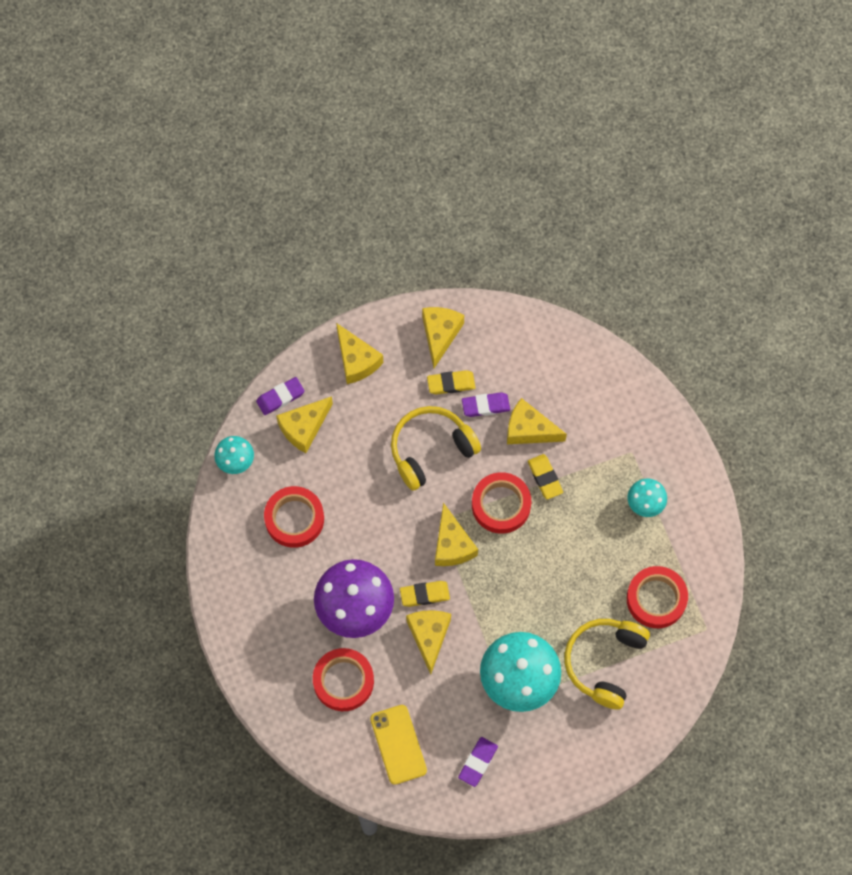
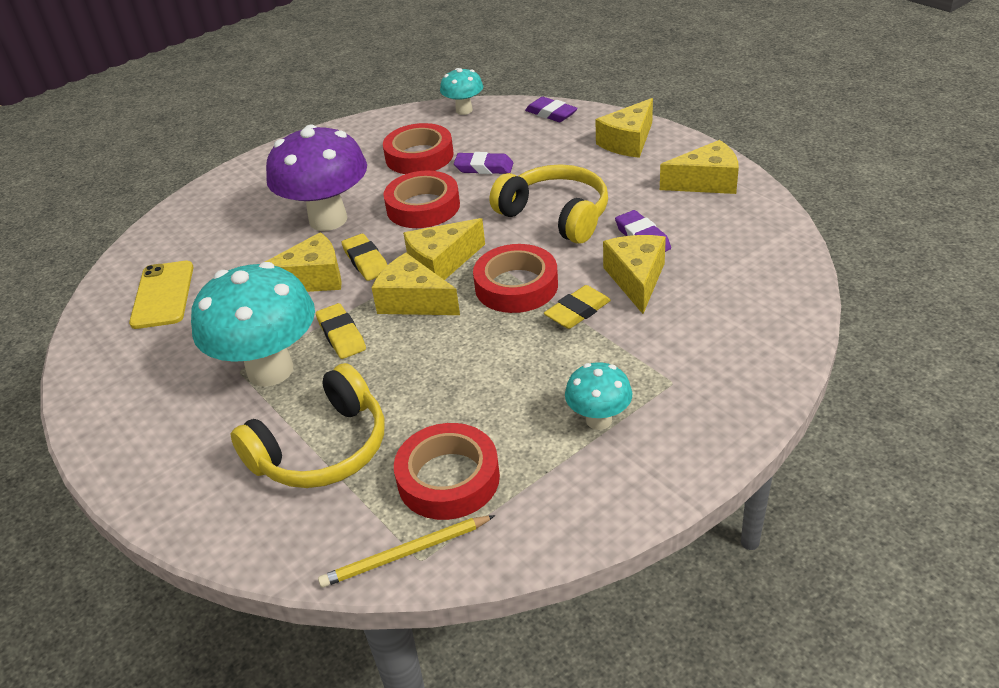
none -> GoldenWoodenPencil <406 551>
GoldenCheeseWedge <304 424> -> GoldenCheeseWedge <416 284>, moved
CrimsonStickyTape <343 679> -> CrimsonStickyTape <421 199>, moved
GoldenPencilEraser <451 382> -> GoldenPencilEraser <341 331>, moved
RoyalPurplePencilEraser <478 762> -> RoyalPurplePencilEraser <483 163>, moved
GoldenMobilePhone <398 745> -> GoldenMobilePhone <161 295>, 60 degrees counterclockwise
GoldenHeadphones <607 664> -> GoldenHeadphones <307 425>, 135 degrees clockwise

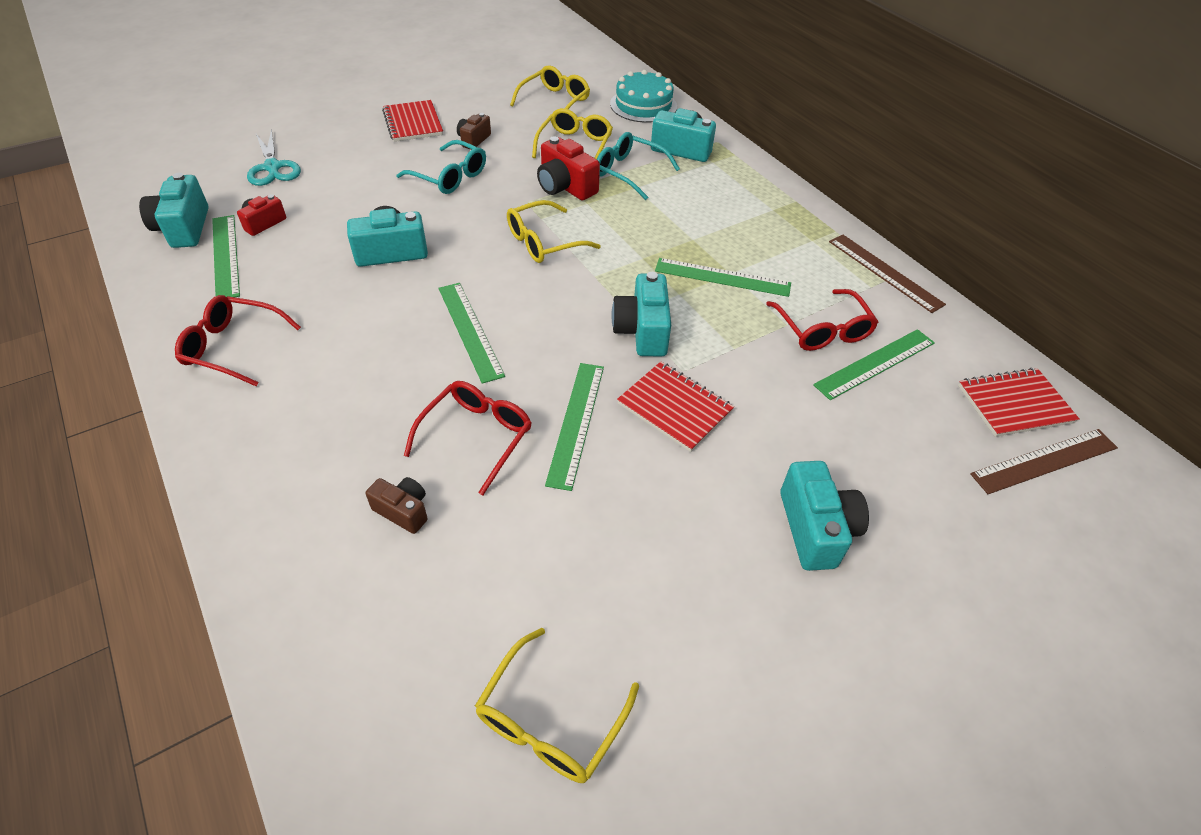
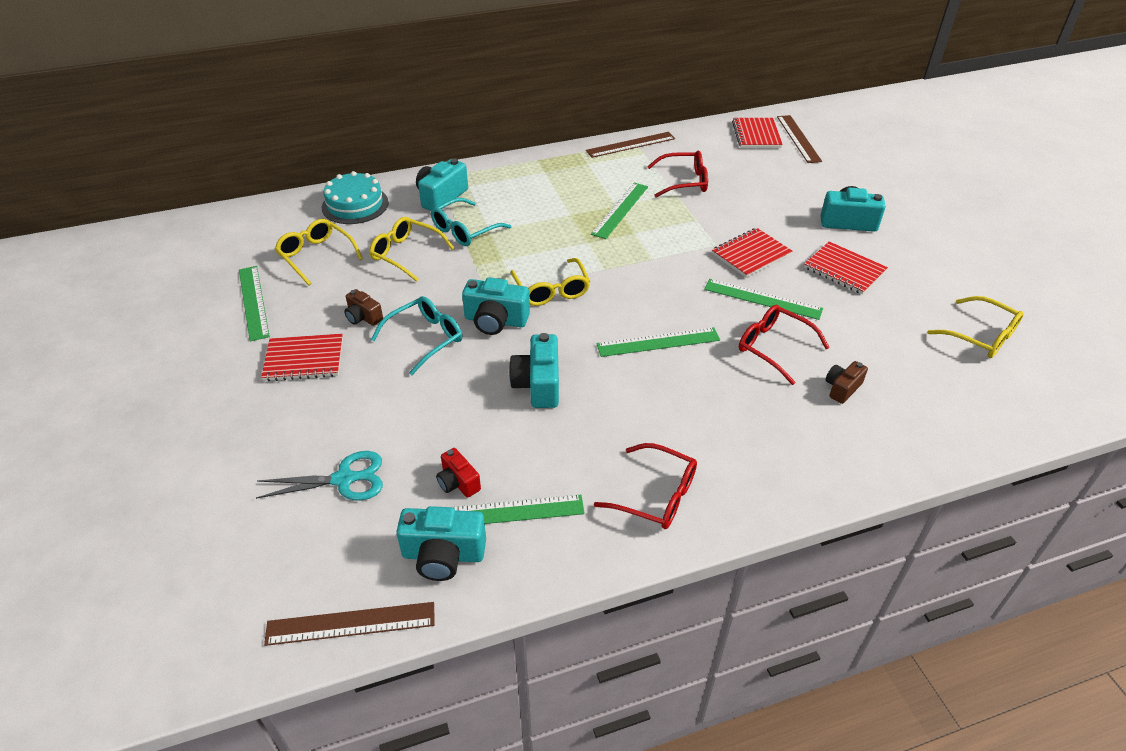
CrimsonPhotoCamera <568 168> -> none
none -> DarkBrownMeasuringStick <349 624>
none -> CrimsonNotebook <846 268>
TealPhotoCamera <641 314> -> TealPhotoCamera <496 306>, moved
GreenMeasuringStick <874 364> -> GreenMeasuringStick <254 303>, moved
CrimsonEyeglasses <238 341> -> CrimsonEyeglasses <645 486>, 90 degrees counterclockwise

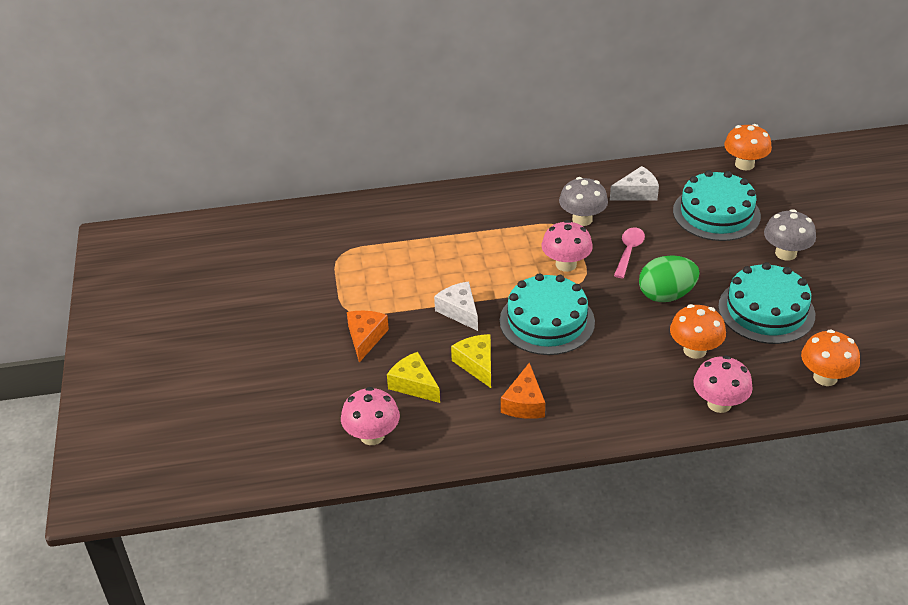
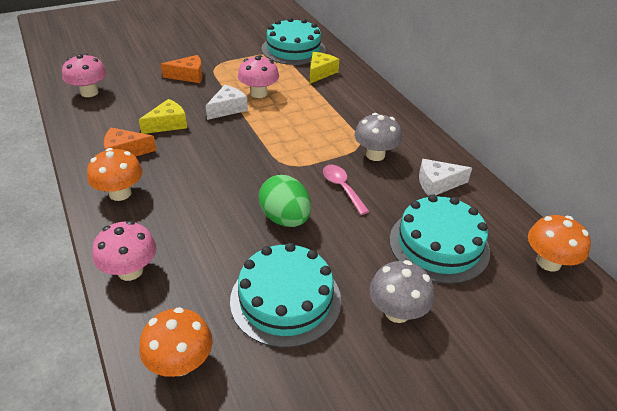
GoldenCheeseWedge <413 377> -> GoldenCheeseWedge <324 68>, moved
TealLayerCake <547 314> -> TealLayerCake <293 41>, moved
PinkToadstool <567 246> -> PinkToadstool <258 76>, moved
OrangeToadstool <698 331> -> OrangeToadstool <115 174>, moved
SnowWhiteCheeseWedge <634 183> -> SnowWhiteCheeseWedge <445 177>, 120 degrees clockwise
PinkTeaspoon <629 252> -> PinkTeaspoon <346 190>, 120 degrees counterclockwise

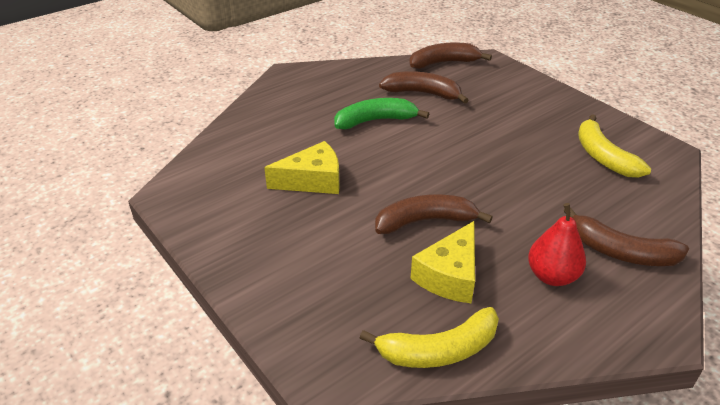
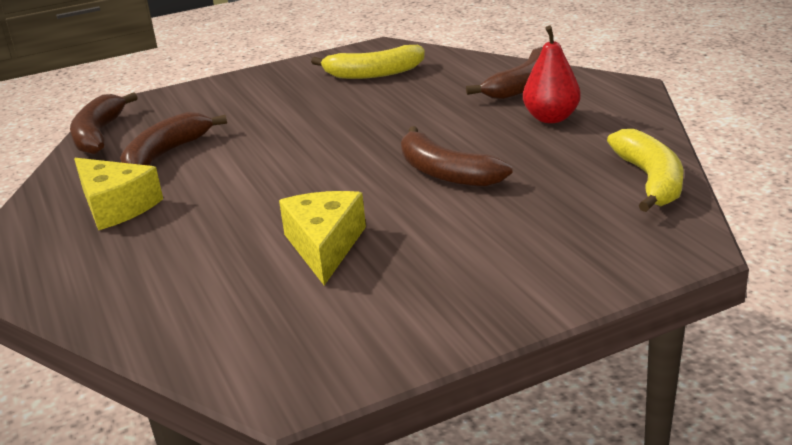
GreenBananaFruit <381 113> -> none
GoldenCheeseWedge <442 262> -> GoldenCheeseWedge <118 194>, moved
DarkBrownBananaFruit <434 214> -> DarkBrownBananaFruit <456 156>, 45 degrees counterclockwise

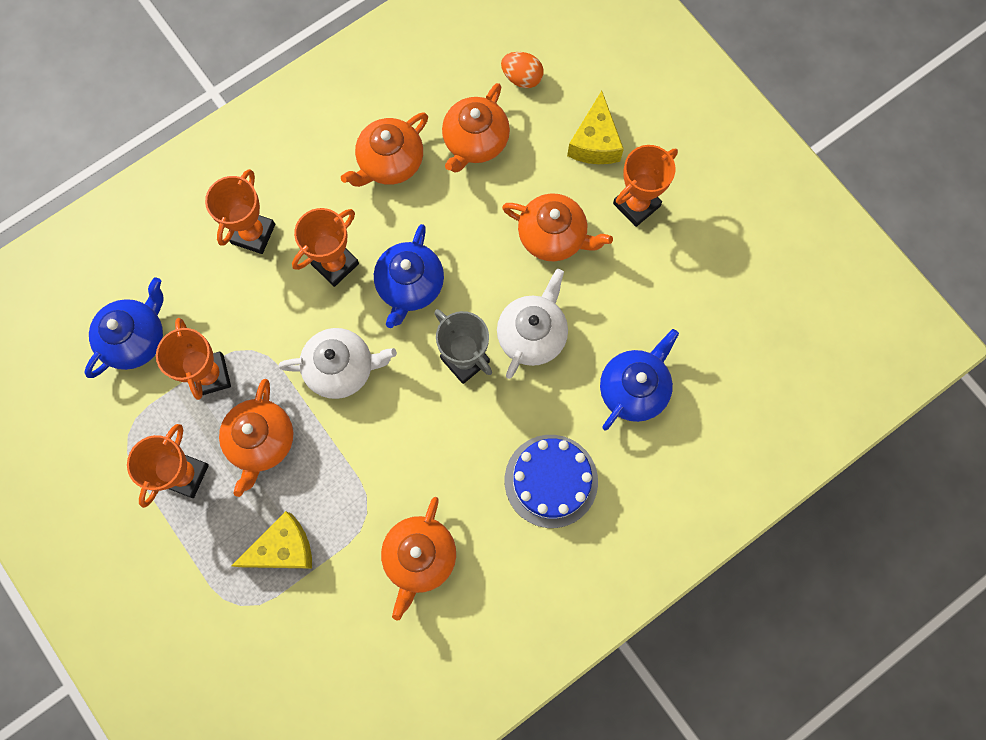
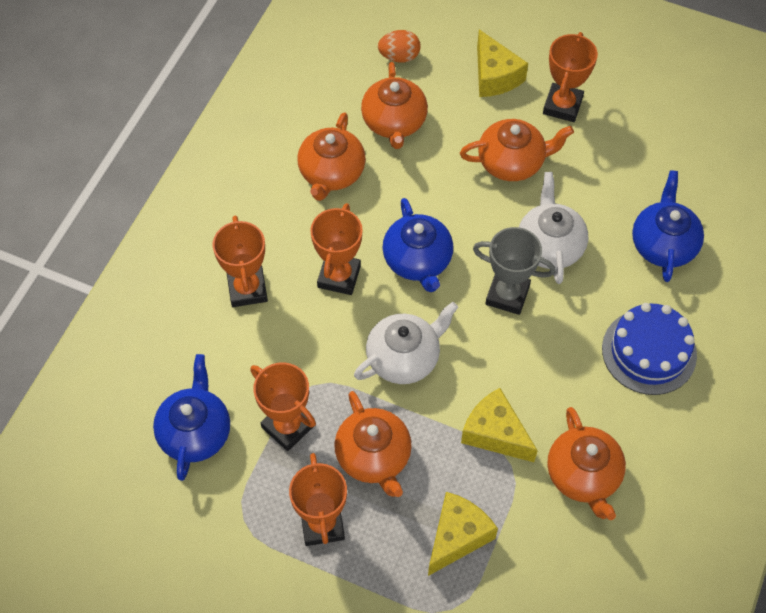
none -> GoldenCheeseWedge <499 425>

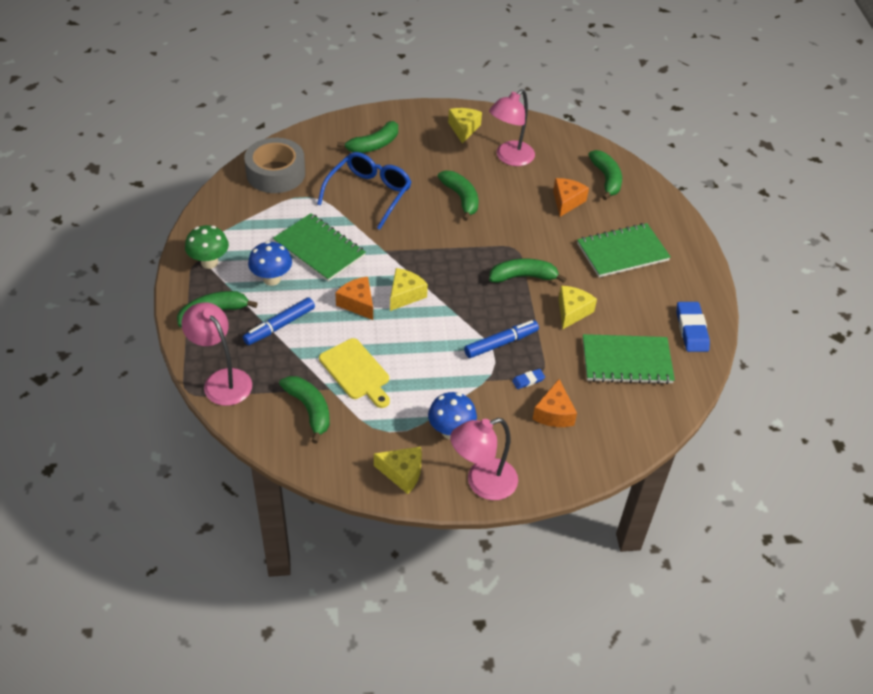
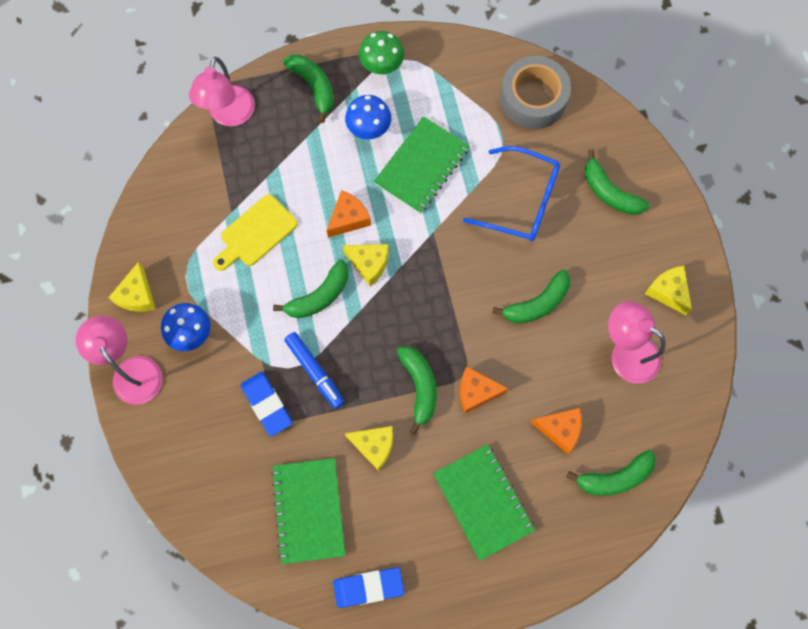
CobaltMarker <279 321> -> none
GreenBananaFruit <304 410> -> GreenBananaFruit <311 288>, moved
OrangeCheeseWedge <554 403> -> OrangeCheeseWedge <484 389>, moved
PinkLamp <216 354> -> PinkLamp <222 92>, 150 degrees clockwise
GoldenCheeseWedge <465 126> -> GoldenCheeseWedge <668 290>, 120 degrees counterclockwise
CobaltPencilEraser <528 379> -> CobaltPencilEraser <267 404>, x1.95

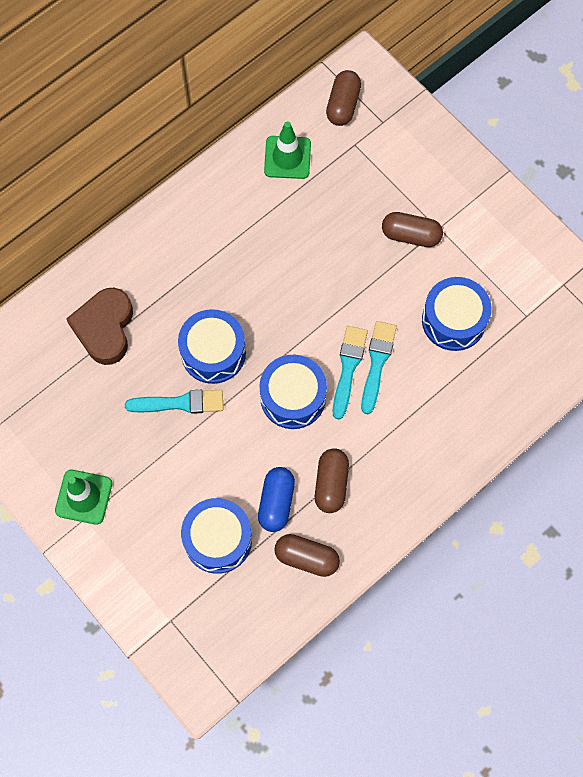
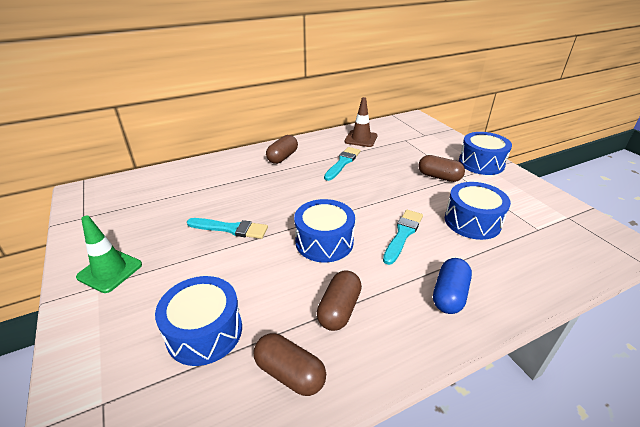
DarkBrownHeartShape <99 326> -> none
CobaltToyDrum <212 346> -> CobaltToyDrum <485 153>, moved
CobaltPillShape <276 499> -> CobaltPillShape <452 286>, moved
DarkBrownPillShape <343 98> -> DarkBrownPillShape <282 149>, moved
TealPaintbrush <350 373> -> TealPaintbrush <342 164>, moved
GreenRoadCone <287 150> -> DarkBrownRoadCone <360 122>

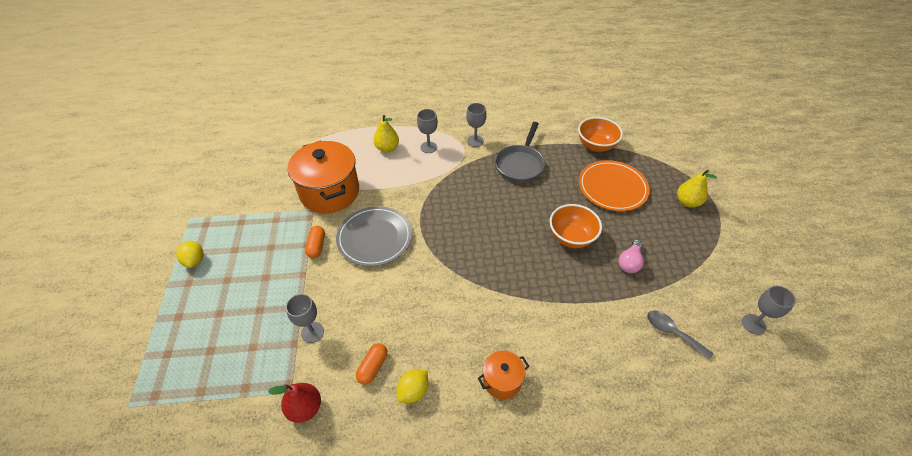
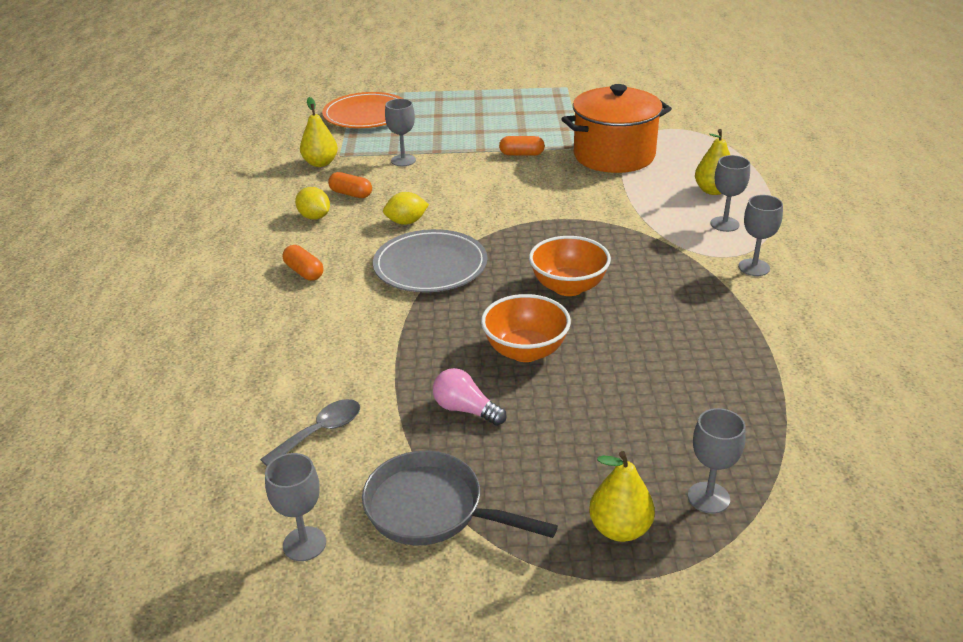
none -> GreyChalice <717 461>
GoldenLemon <190 254> -> GoldenLemon <406 208>, moved
GreyFlatDish <374 236> -> GreyFlatDish <430 260>, moved
GreyFryingPan <520 152> -> GreyFryingPan <460 498>, moved
OrangeServingBowl <600 134> -> OrangeServingBowl <570 266>, moved
OrangeFlatDish <614 185> -> OrangeFlatDish <362 110>, moved
OrangeCookingPot <504 375> -> OrangePillShape <303 263>
CrimsonPear <294 403> -> GoldenPear <319 132>

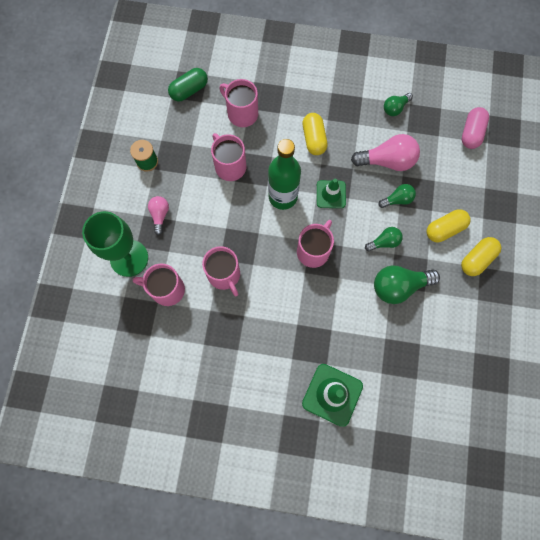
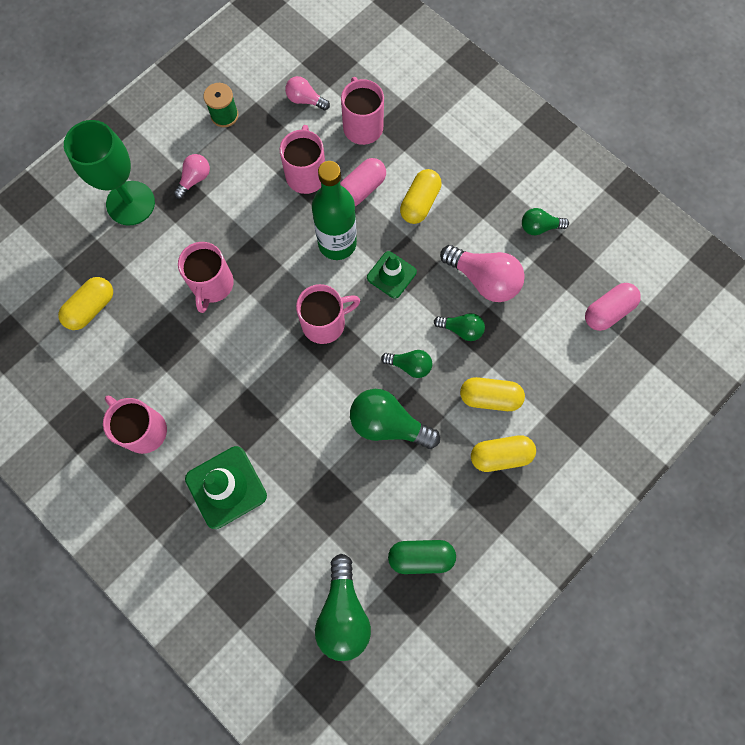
none -> GoldenPillShape <85 303>
none -> PinkBulb <307 93>
none -> GreenBulb <343 607>
none -> PinkPillShape <363 182>
PinkMug <159 285> -> PinkMug <135 424>, moved
GreenPillShape <188 84> -> GreenPillShape <422 557>, moved

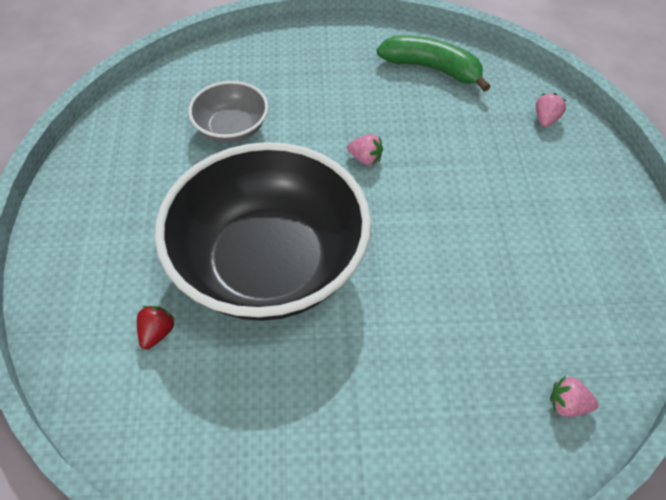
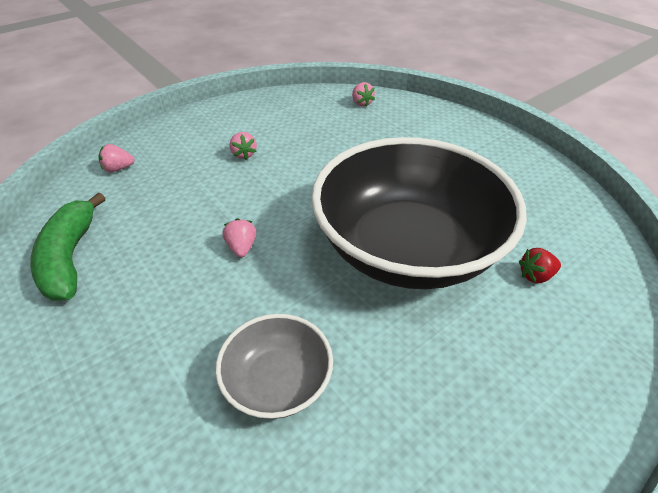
none -> PinkBerry <243 146>

